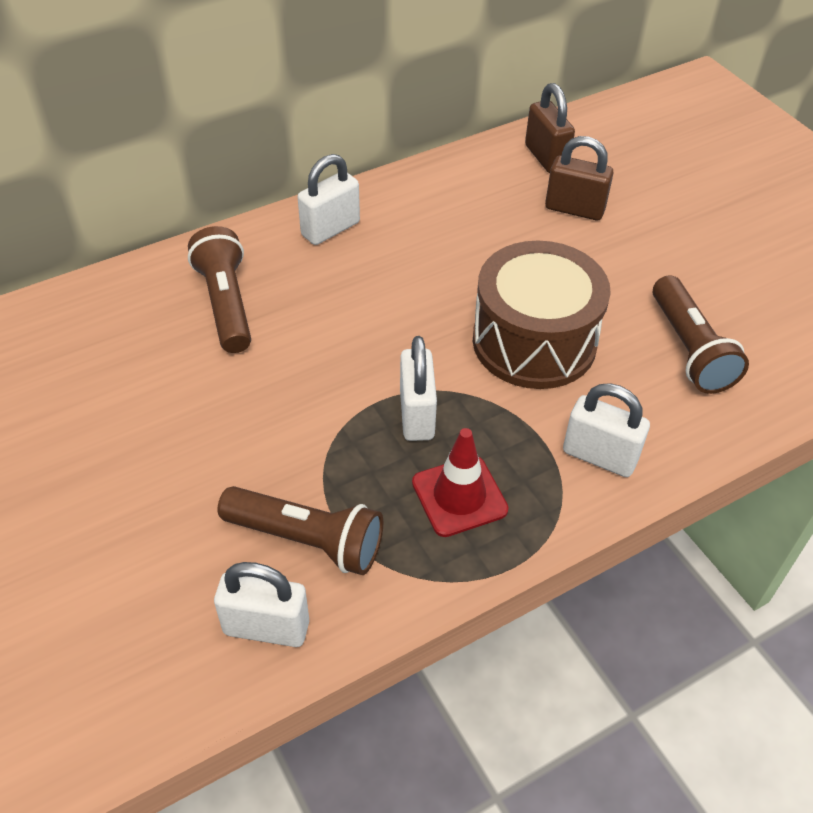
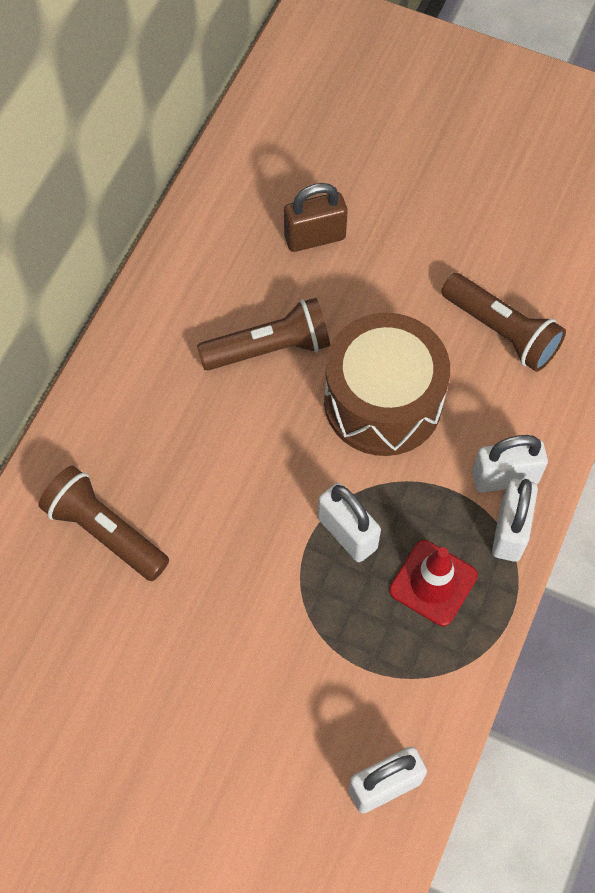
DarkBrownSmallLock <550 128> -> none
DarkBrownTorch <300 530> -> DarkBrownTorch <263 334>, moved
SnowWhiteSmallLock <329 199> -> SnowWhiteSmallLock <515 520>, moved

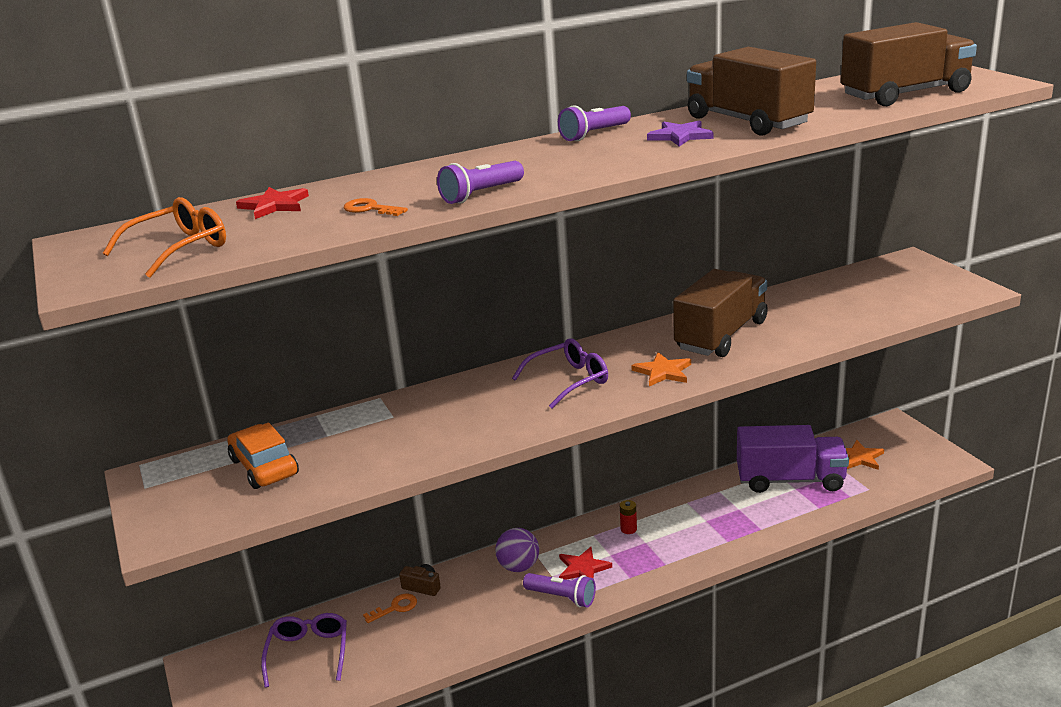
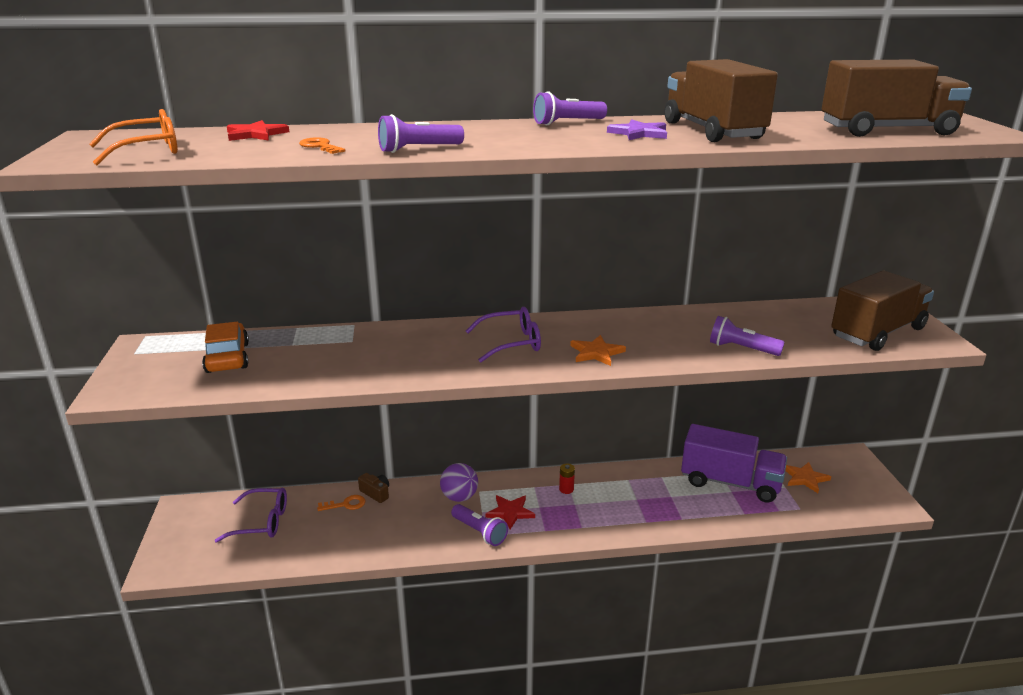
none -> RoyalPurpleTorch <747 336>
DarkBrownLorry <720 313> -> DarkBrownLorry <882 311>, moved
RoyalPurpleEyeglasses <304 650> -> RoyalPurpleEyeglasses <251 515>, 75 degrees clockwise

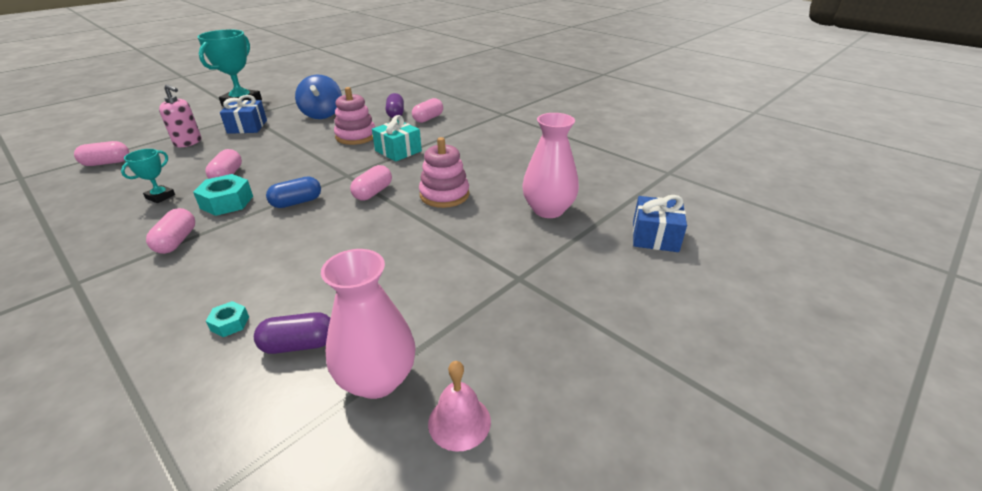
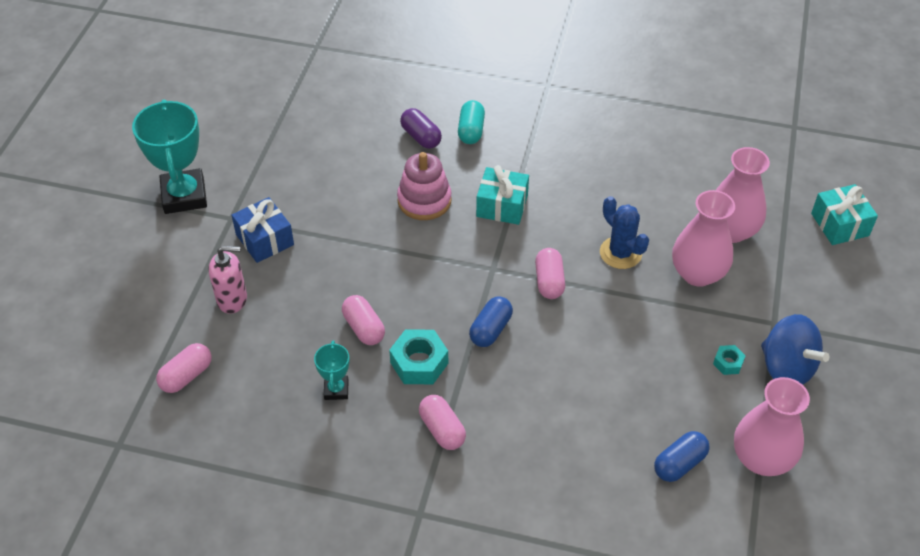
PinkSchoolBell <459 406> -> none
none -> PinkVase <703 238>
TealHexagonNut <227 319> -> TealHexagonNut <729 360>, moved
CobaltSpinningTop <318 96> -> CobaltSpinningTop <795 349>, moved
PinkStackingToy <444 172> -> CobaltPricklyPlant <624 232>
RoyalPurplePillShape <292 333> -> CobaltPillShape <682 456>
PinkPillShape <427 110> -> TealPillShape <471 122>
CobaltWrappedGift <660 223> -> TealWrappedGift <844 214>

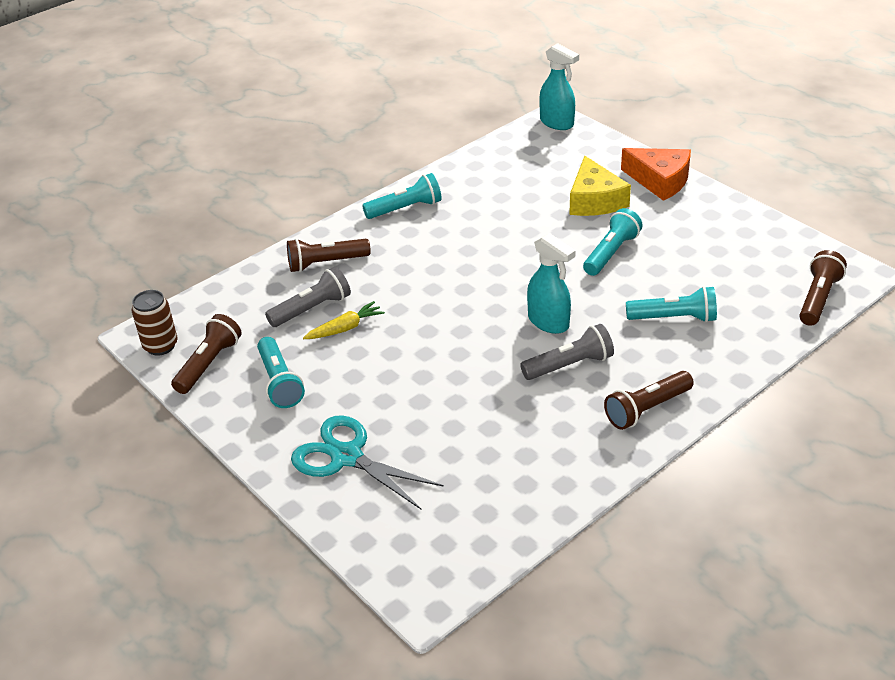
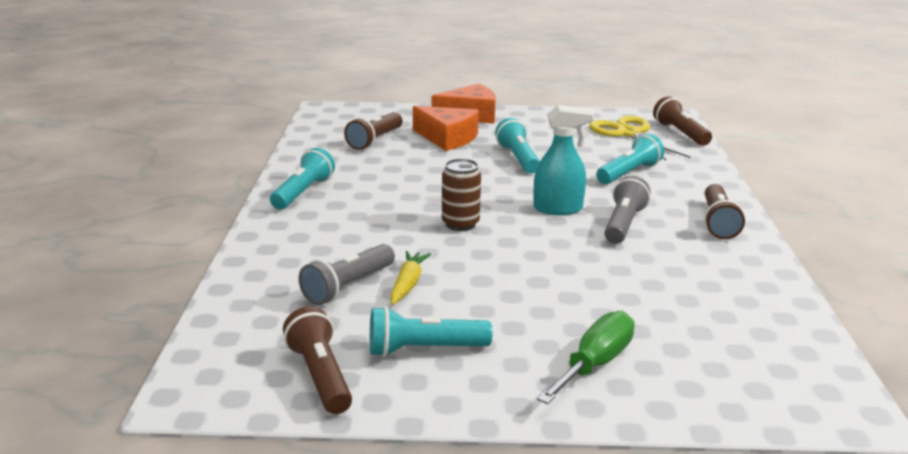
TealSprayCleaner <559 86> -> none
none -> GoldenShears <639 138>
DarkBrownSodaCan <155 322> -> DarkBrownSodaCan <461 195>, moved
DarkBrownTorch <329 255> -> DarkBrownTorch <373 131>, moved
TealShears <367 462> -> GreenScrewdriver <586 357>
GoldenCheeseWedge <600 186> -> OrangeCheeseWedge <446 128>
TealTorch <281 372> -> TealTorch <431 331>, 150 degrees clockwise
GreyTorch <308 297> -> GreyTorch <347 274>, 150 degrees counterclockwise

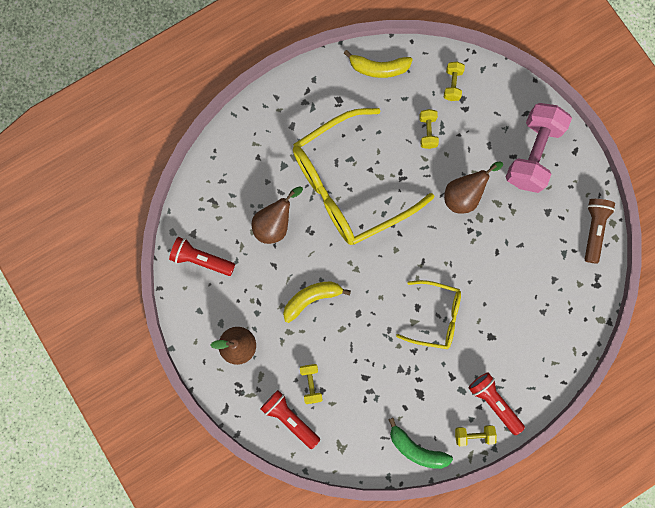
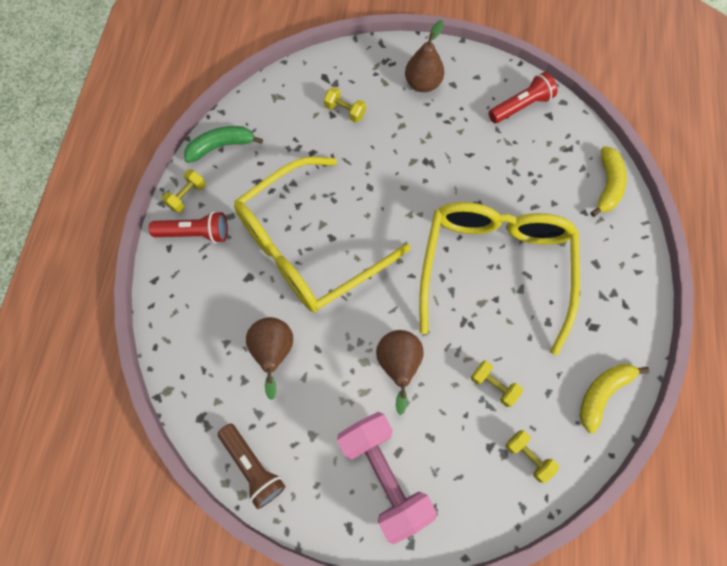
CrimsonTorch <290 419> -> none
DarkBrownPear <277 215> -> DarkBrownPear <269 358>, moved
GoldenBananaFruit <317 302> -> GoldenBananaFruit <609 181>, moved
GoldenEyeglasses <428 314> -> GoldenEyeglasses <322 235>, x1.95

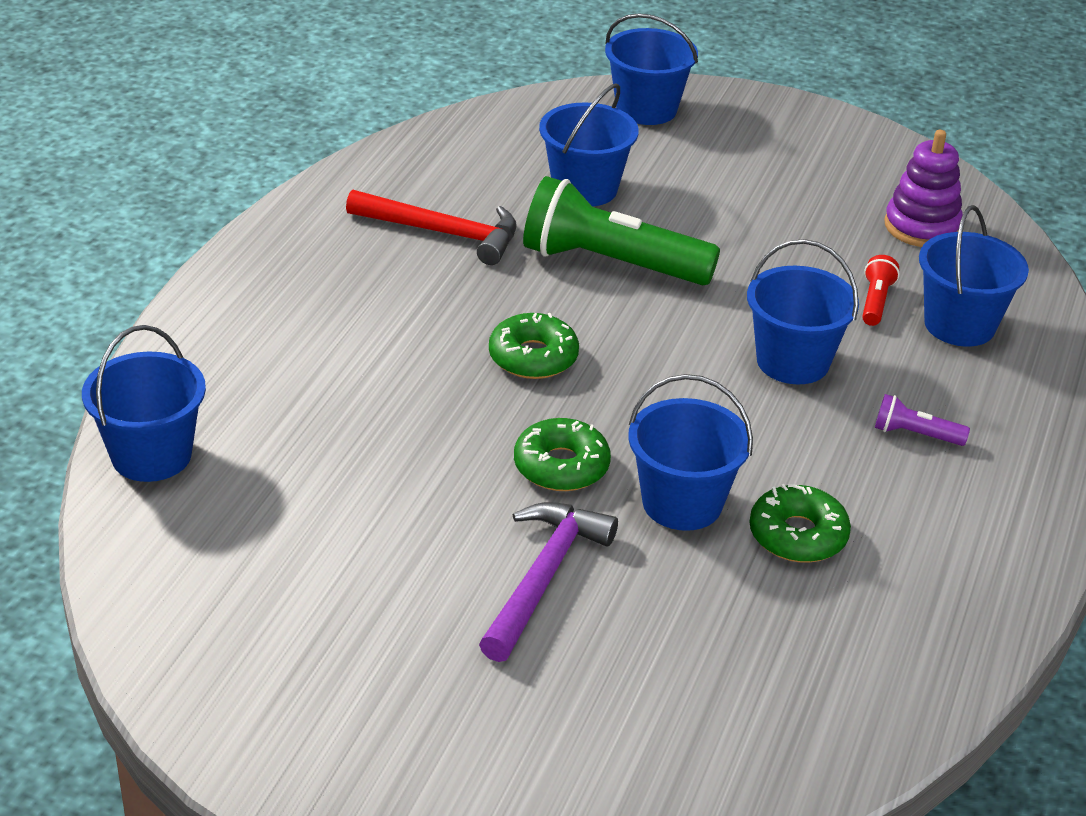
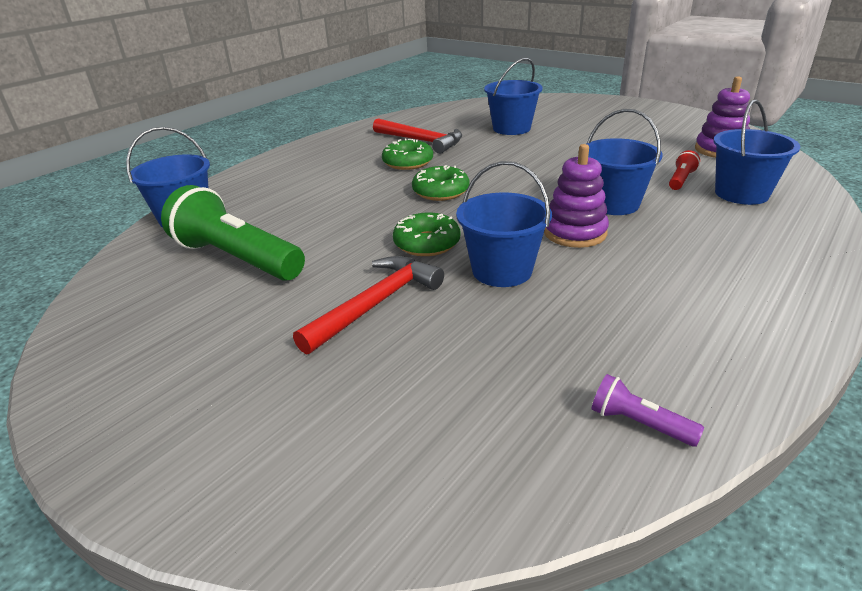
CobaltPail <651 69> -> none
none -> RoyalPurpleStackingToy <576 196>
GreenTorch <621 230> -> GreenTorch <233 233>, moved
GreenGlazedDonut <800 523> -> GreenGlazedDonut <407 154>, moved
RoyalPurpleTorch <922 420> -> RoyalPurpleTorch <647 410>, moved
RoyalPurpleHammer <548 582> -> CrimsonHammer <368 305>

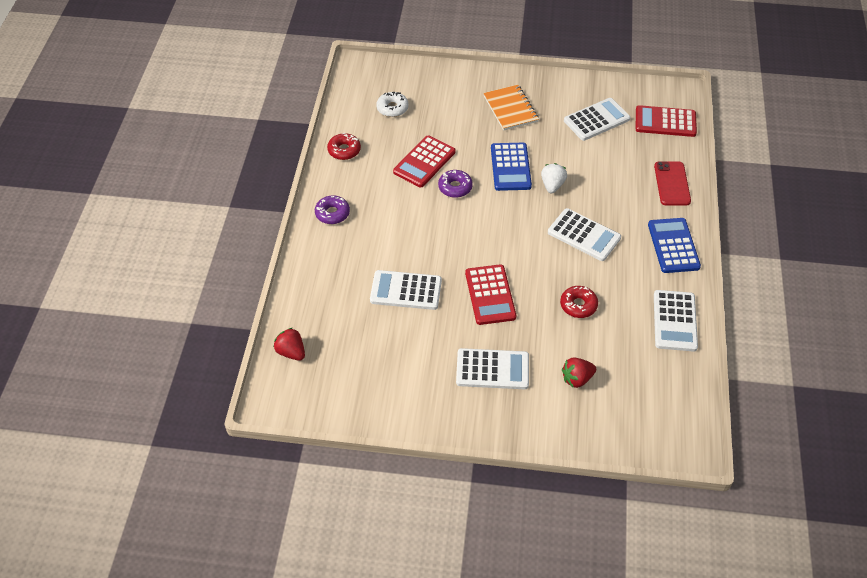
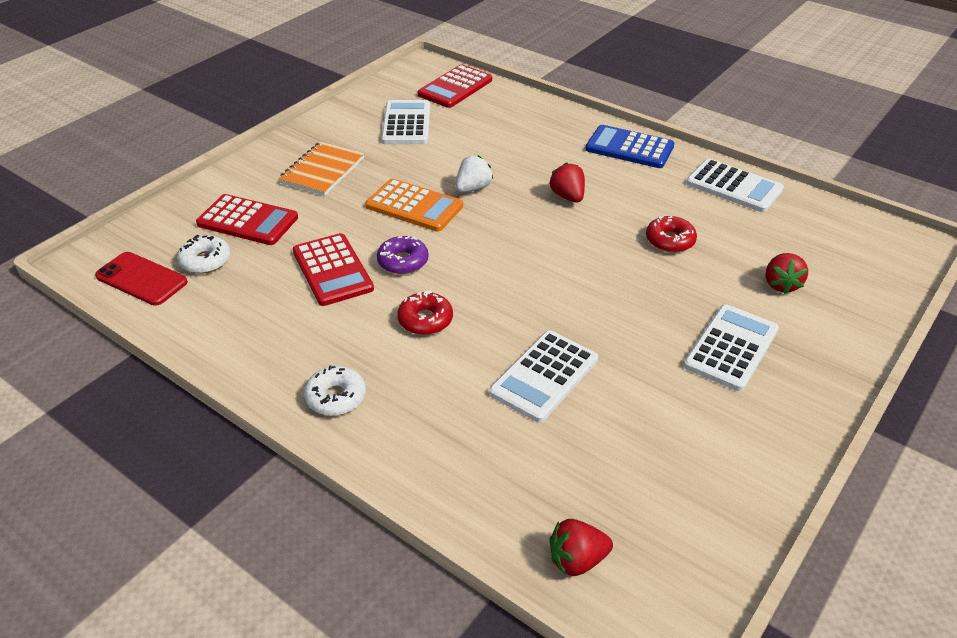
CrimsonGlazedDonut <344 146> -> CrimsonGlazedDonut <425 312>, moved
CrimsonCalculator <490 294> -> CrimsonCalculator <247 219>, moved
CrimsonMobilePhone <672 183> -> CrimsonMobilePhone <141 279>, moved
SnowWhiteCalculator <584 234> -> CrimsonBerry <567 183>
RoyalPurpleGlazedDonut <332 209> -> SnowWhiteGlazedDonut <335 390>
CobaltCalculator <511 167> -> OrangeCalculator <414 205>
OrangeNotebook <511 108> -> OrangeNotebook <321 168>, 75 degrees counterclockwise
SnowWhiteBerry <554 178> -> SnowWhiteBerry <474 174>, 90 degrees clockwise

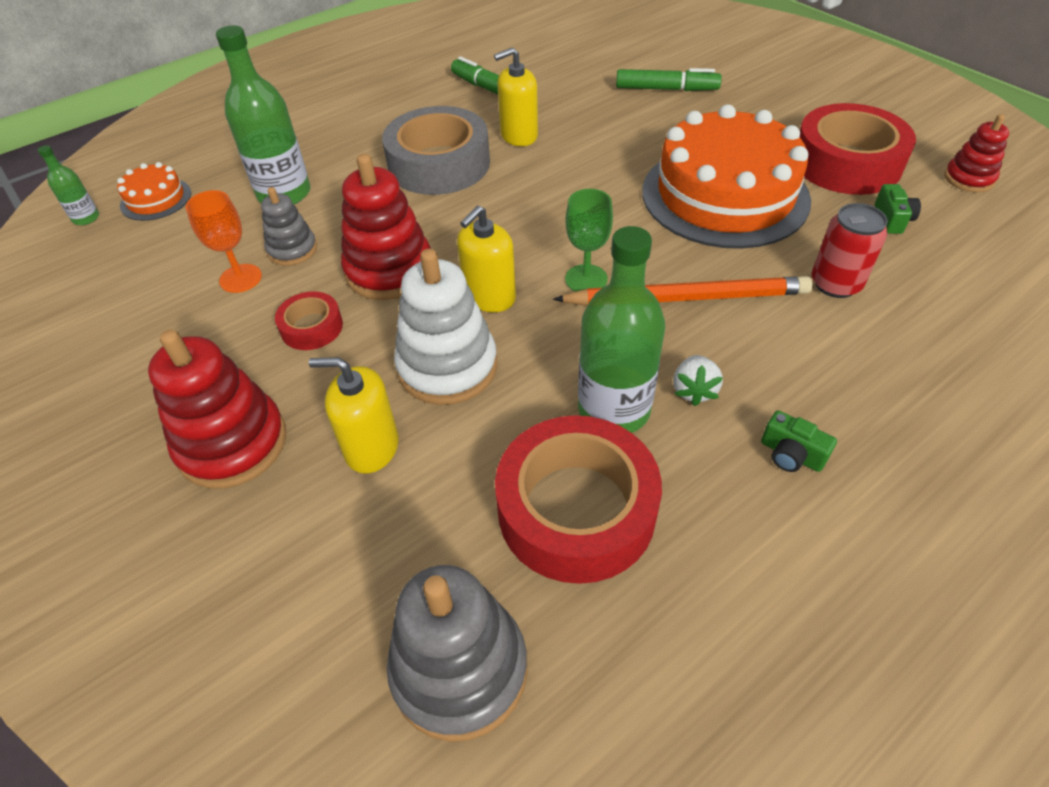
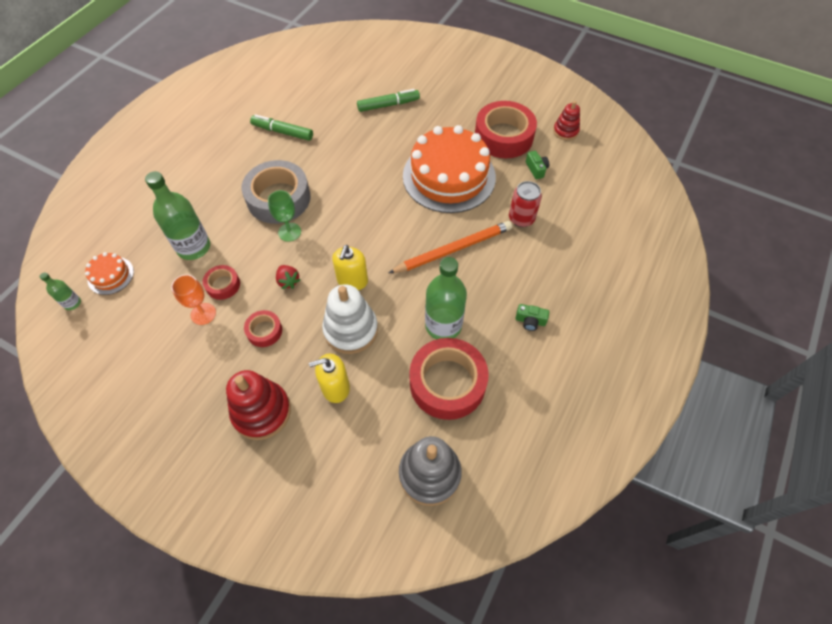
GoldenSoapPump <516 96> -> none
SnowWhiteBerry <698 380> -> none
GreenChalice <589 240> -> GreenChalice <284 216>, moved
GreyStackingToy <289 226> -> CrimsonStickyTape <221 282>
CrimsonStackingToy <386 227> -> CrimsonBerry <288 277>

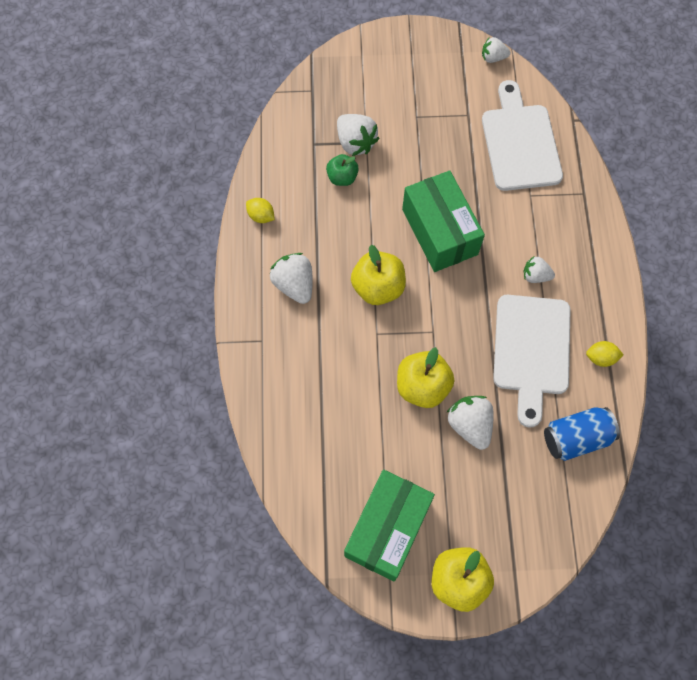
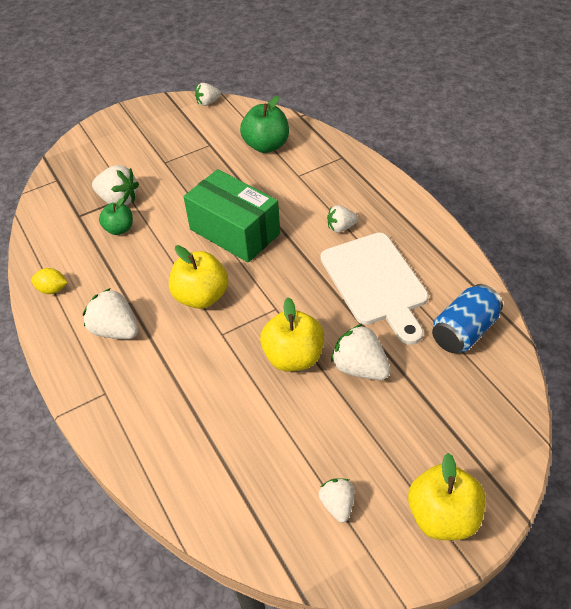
GoldenLemon <605 354> -> none
GreenBox <389 525> -> SnowWhiteBerry <337 500>
SnowWhiteChoppingBoard <522 135> -> GreenApple <264 124>

